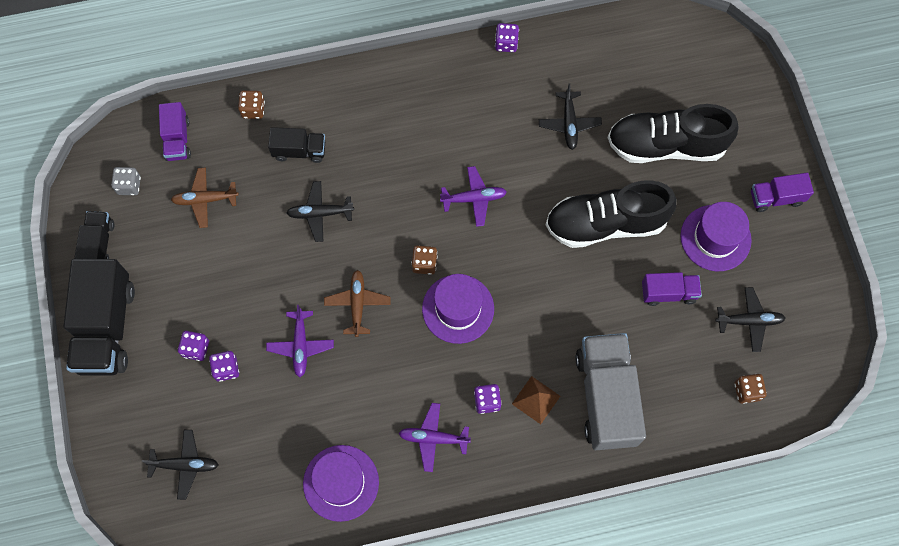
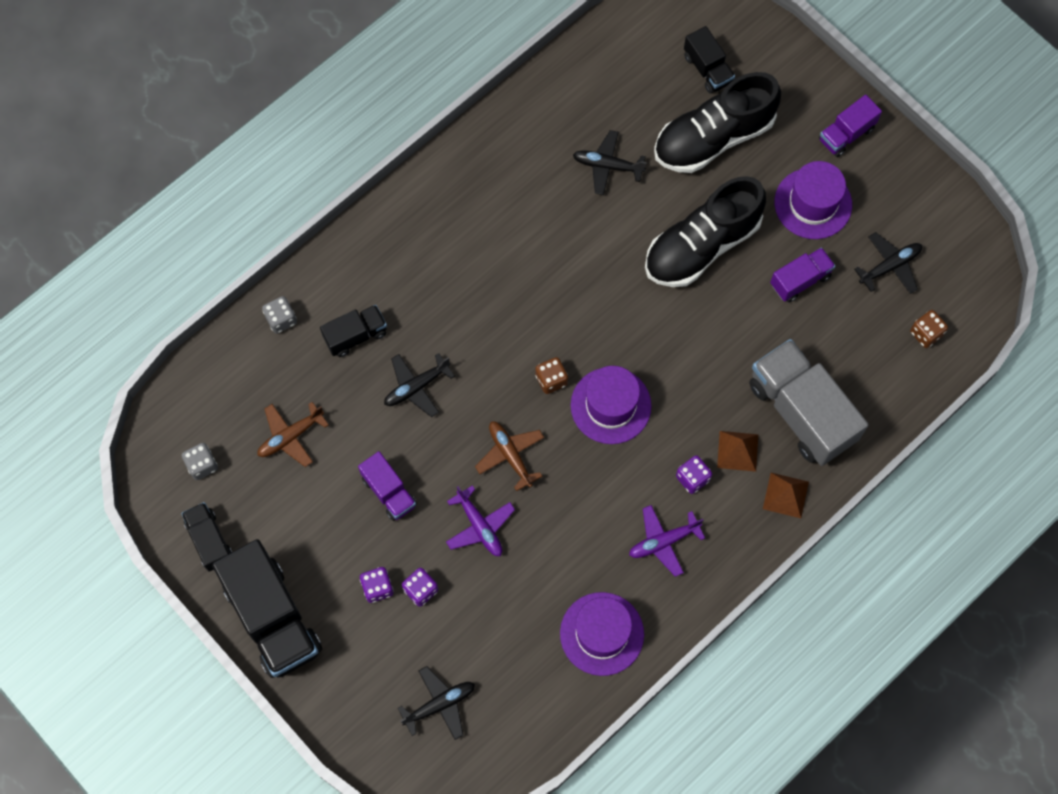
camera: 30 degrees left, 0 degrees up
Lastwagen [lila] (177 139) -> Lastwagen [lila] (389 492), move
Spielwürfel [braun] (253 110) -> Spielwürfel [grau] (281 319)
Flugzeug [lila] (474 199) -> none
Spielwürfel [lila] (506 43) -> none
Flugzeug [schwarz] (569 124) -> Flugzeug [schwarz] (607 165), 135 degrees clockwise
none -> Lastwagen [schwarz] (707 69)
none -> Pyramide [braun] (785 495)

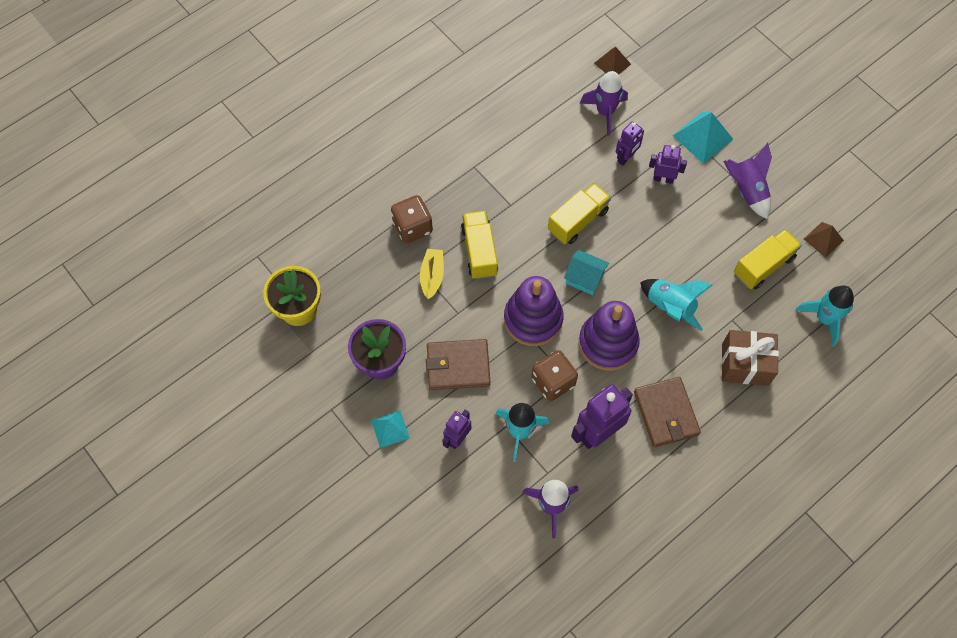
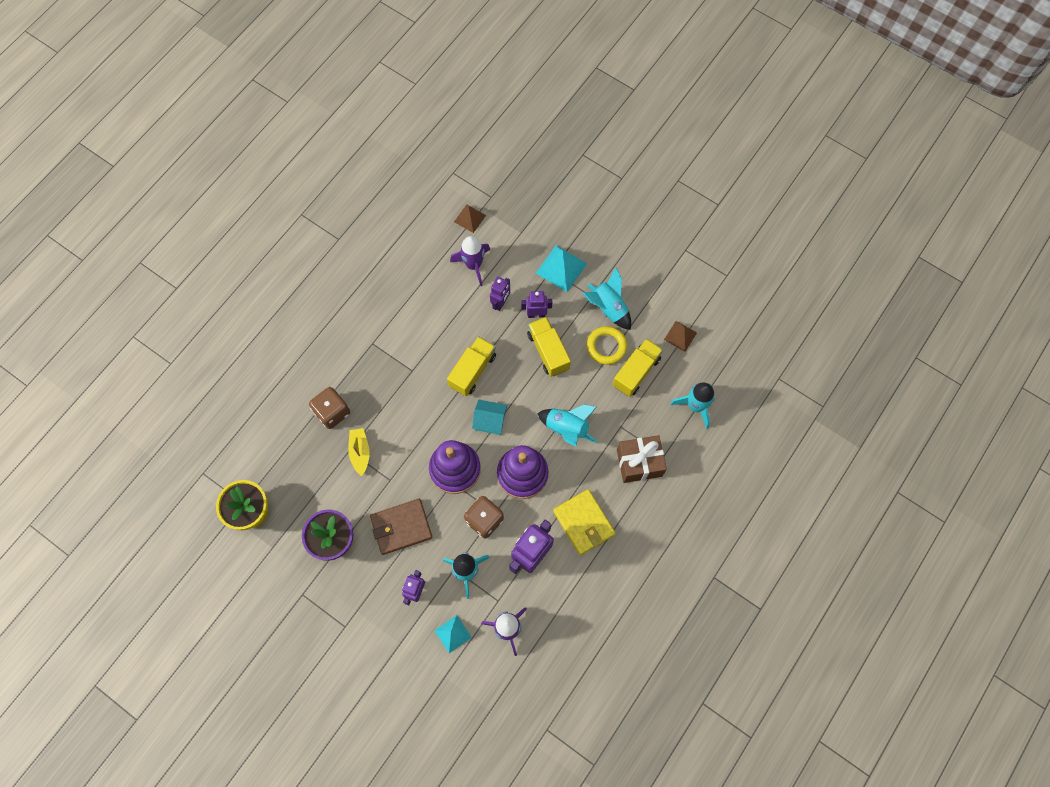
camera: 15 degrees left, 5 degrees up
Pyramide [türkis] (390 429) -> Pyramide [türkis] (453 634), move
Lastwagen [gelb] (479 251) -> Lastwagen [gelb] (548 351), move
Geldbörse [braun] (666 413) -> Geldbörse [gelb] (584 522)
Rakete [lila] (747 190) -> Rakete [türkis] (608 308)
none -> Ring [gelb] (606 346)

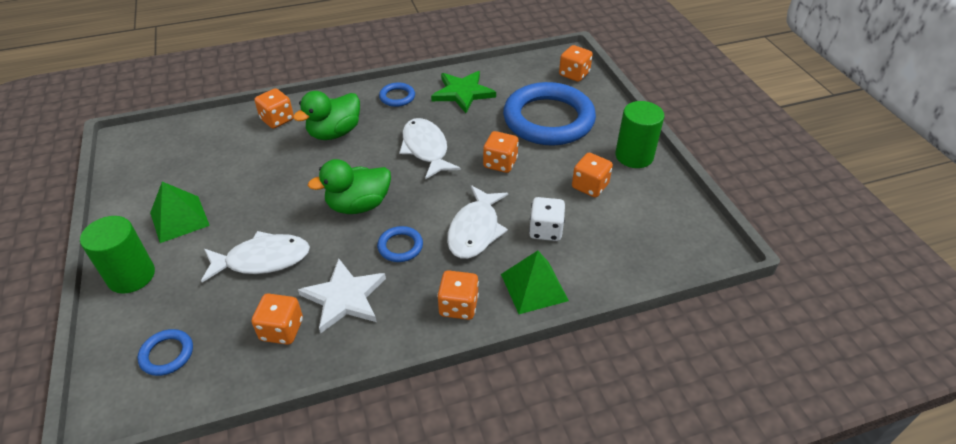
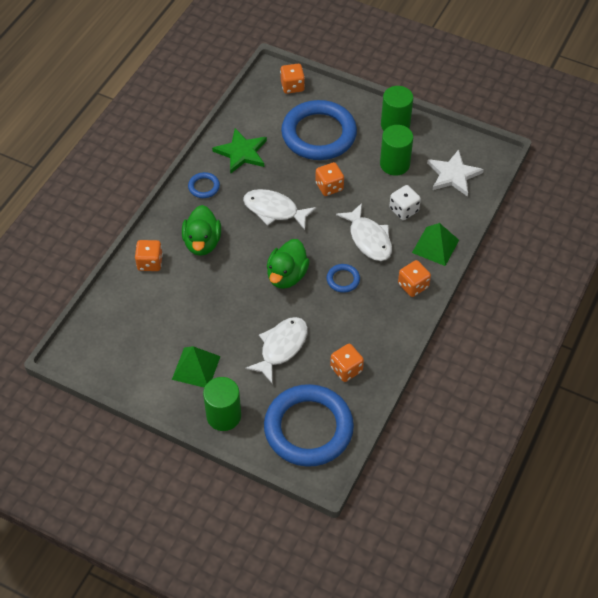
camera: 45 degrees left, 10 degrees up
Ring [blau] (167 354) -> Ring [blau] (308 428), x2.45
Stern [weiß] (344 297) -> Stern [weiß] (453 175), move
Spielwürfel [orange] (590 186) -> Vollzylinder [grün] (394 164)

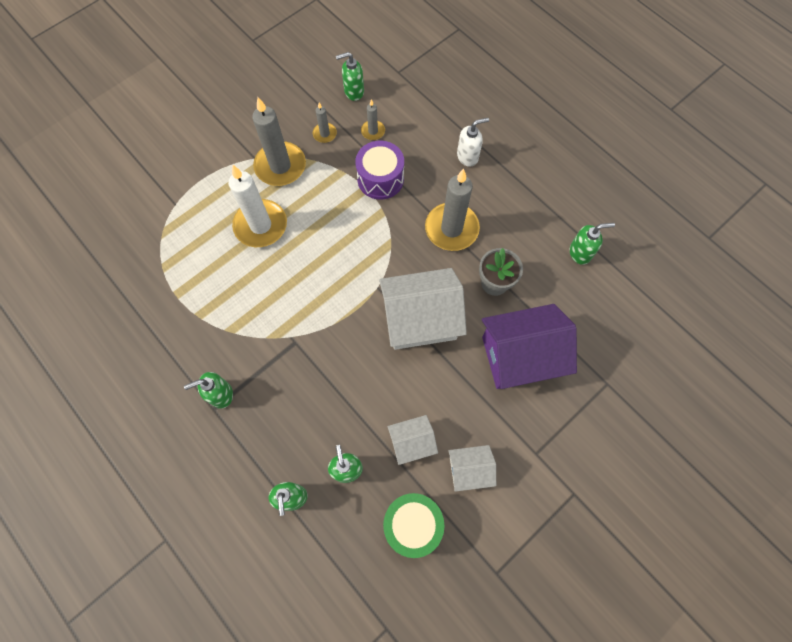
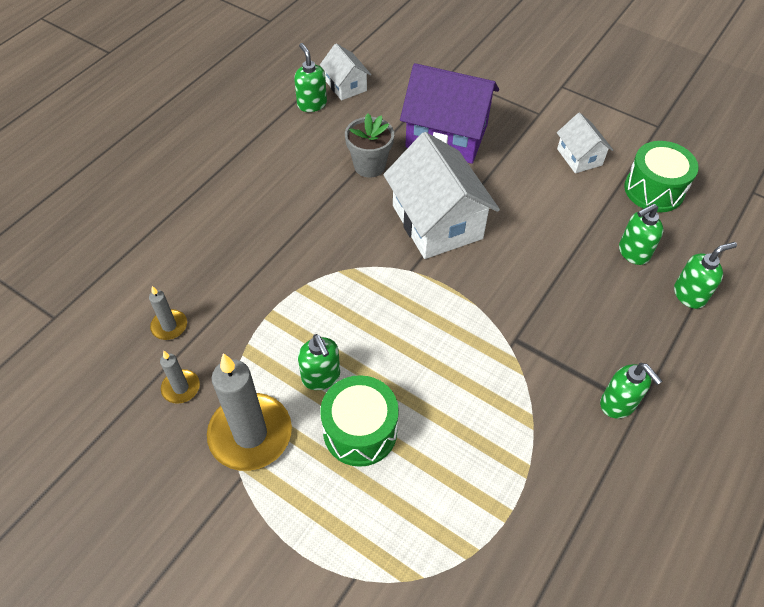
camera: 105 degrees left, 15 degrees down
Kerze [weiß] (260 225) -> Trommel [grün] (360 431)
Seifenspender [grün] (353 92) -> Seifenspender [grün] (321 377), move
Trommel [lila] (380 179) -> none
Haus [weiß] (412 442) -> Haus [weiß] (346 86), move
Kerze [grau] (451 229) -> none
Seifenspender [weiß] (467 156) -> none
Haus [lila] (520 356) -> Haus [lila] (446 136), 45 degrees counterclockwise

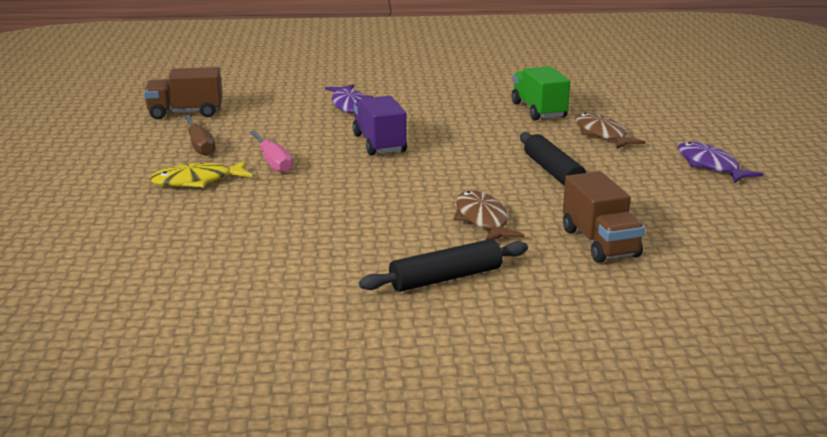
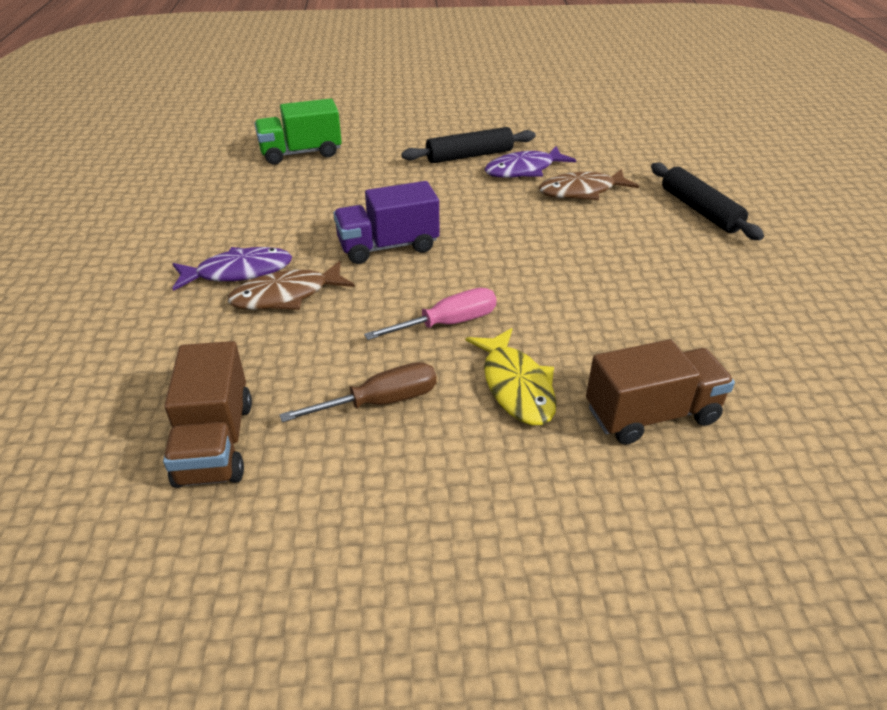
camera: 90 degrees left, 15 degrees up
Lastwagen [braun] (600 243) -> Lastwagen [braun] (651 414), move
Fisch [braun] (602 134) -> Fisch [braun] (286 295), move
Fisch [lila] (710 165) -> Fisch [lila] (524 170), move

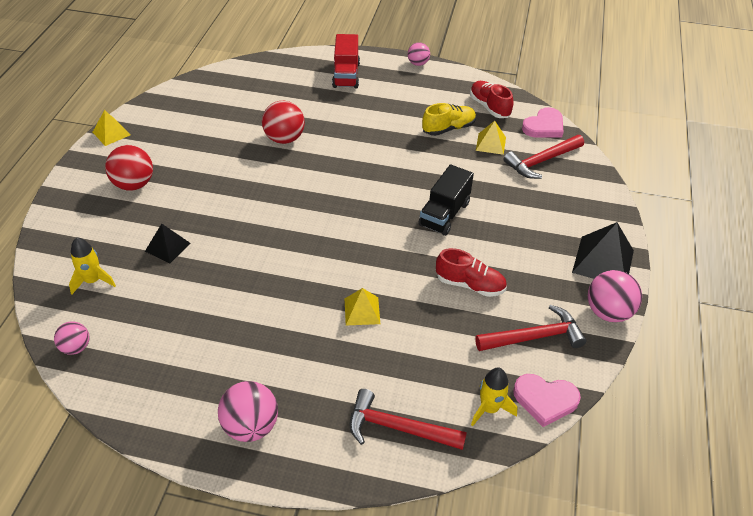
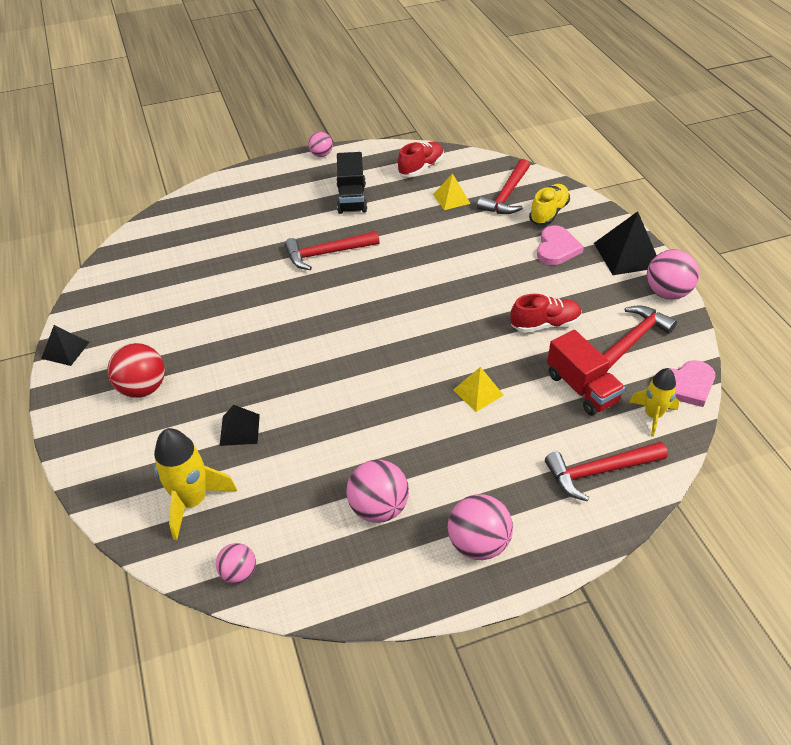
camera: 30 degrees left, 0 degrees up
Rakete [gelb] (93 281) -> Rakete [gelb] (192 501), x1.54
Pyramide [gelb] (111 133) -> Pyramide [schwarz] (65 350)
Ball [rot] (284 139) -> none
Lastwagen [rot] (346 75) -> Lastwagen [rot] (581 388), move
Lastwagen [schwarz] (444 214) -> Lastwagen [schwarz] (351 198), move
Schuh [gelb] (448 128) -> Schuh [gelb] (548 213), move
Schuh [rot] (489 107) -> Schuh [rot] (421 168), 105 degrees clockwise
Herz [rosa] (544 126) -> Herz [rosa] (557 248), move
none -> Hammer [rot] (327 253)
none -> Ball [rosa] (378 508)

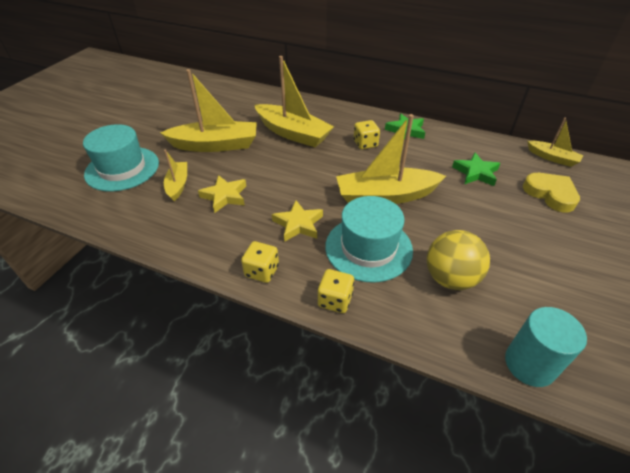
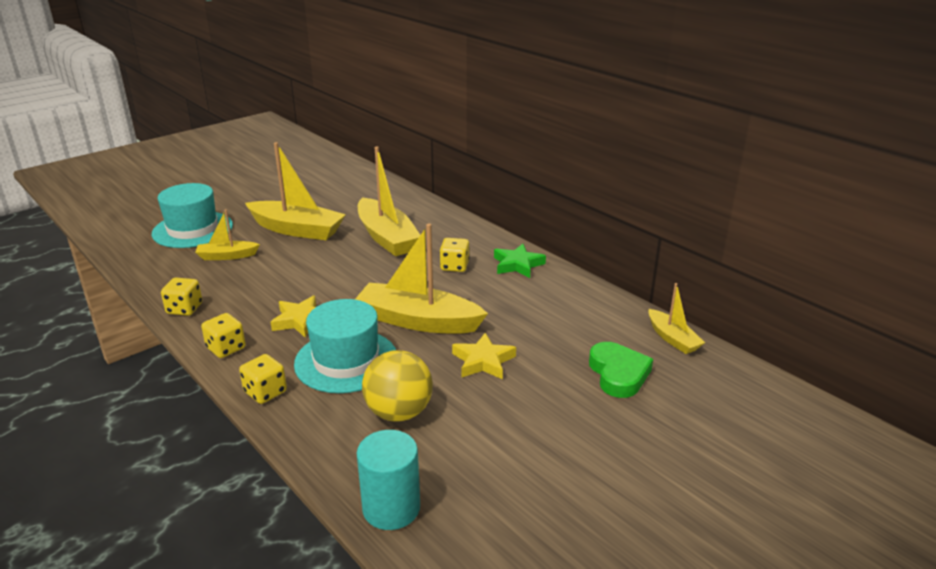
camera: 25 degrees right, 15 degrees down
Boot [gelb] (178 185) -> Boot [gelb] (227 256), 120 degrees counterclockwise
Stern [gelb] (225 196) -> Stern [gelb] (483 361), move
Stern [grün] (476 173) -> none
Herz [gelb] (550 194) -> Herz [grün] (618 374)
none -> Spielwürfel [gelb] (184 309)

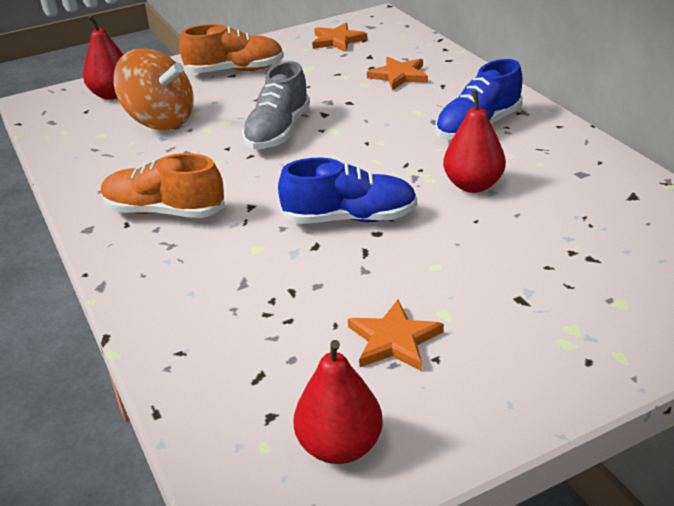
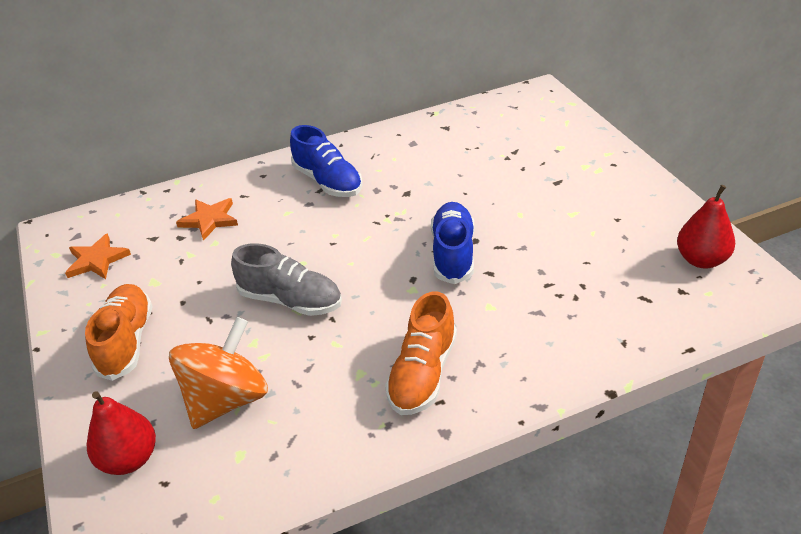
camera: 85 degrees left, 5 degrees up
Stern [orange] (394 340) -> none
Birne [rot] (473 185) -> none

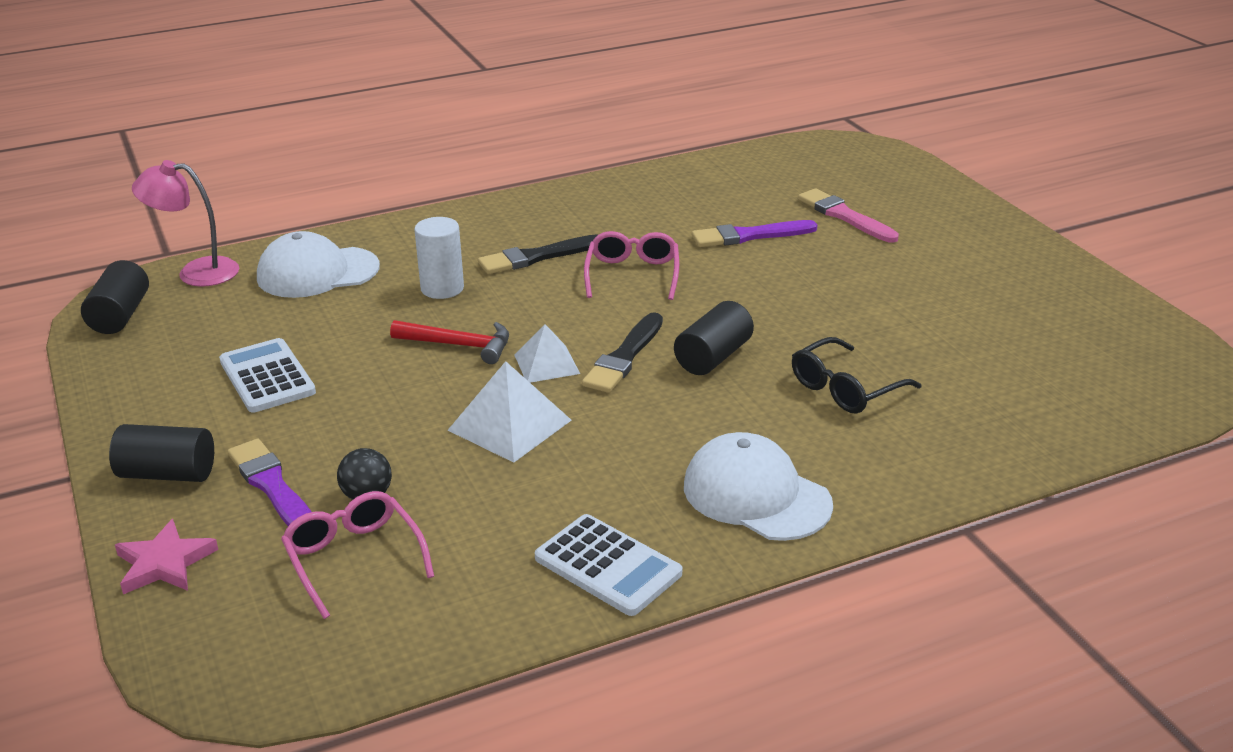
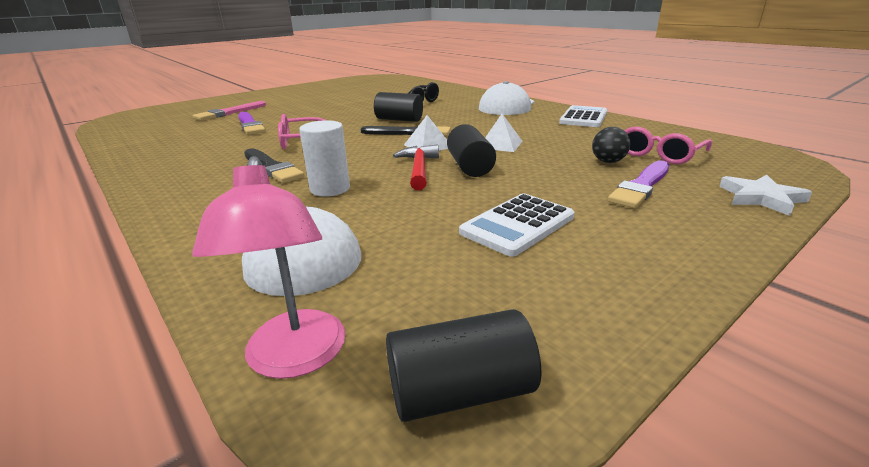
camera: 105 degrees left, 5 degrees down
Vollzylinder [schwarz] (167 474) -> Vollzylinder [schwarz] (470 167), move
Stern [rosa] (164 563) -> Stern [weiß] (761 198)
Pyramide [weiß] (509 425) -> Pyramide [weiß] (500 144), x0.66

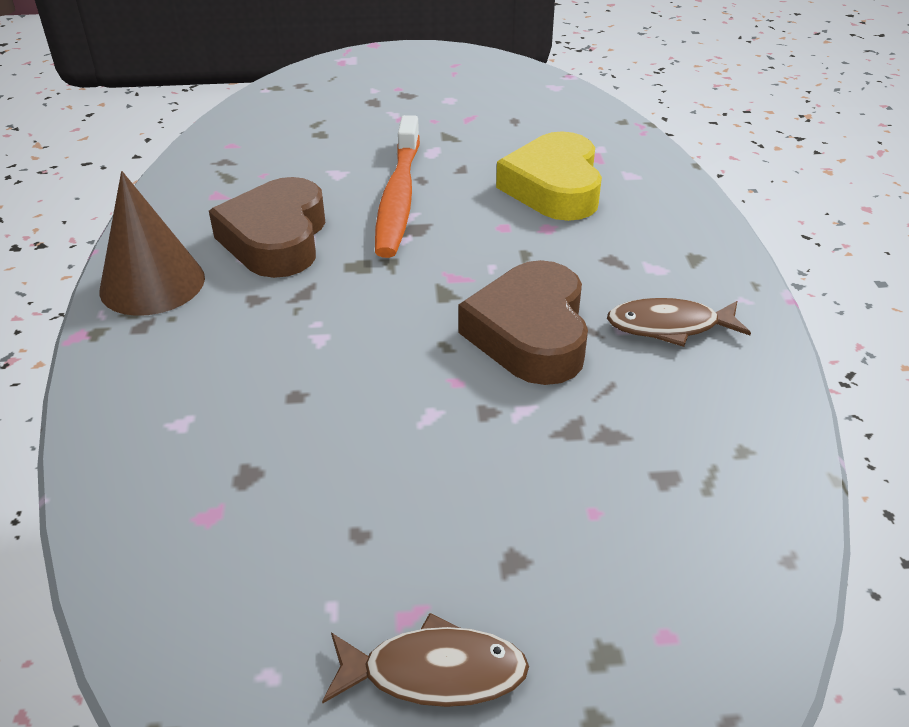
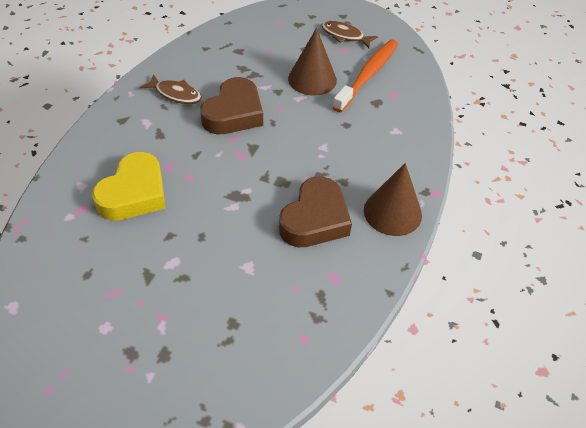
camera: 155 degrees left, 10 degrees up
Zahnbürste [orange] (399 197) -> Zahnbürste [orange] (368 75), move
none -> Kegel [braun] (312 79)

